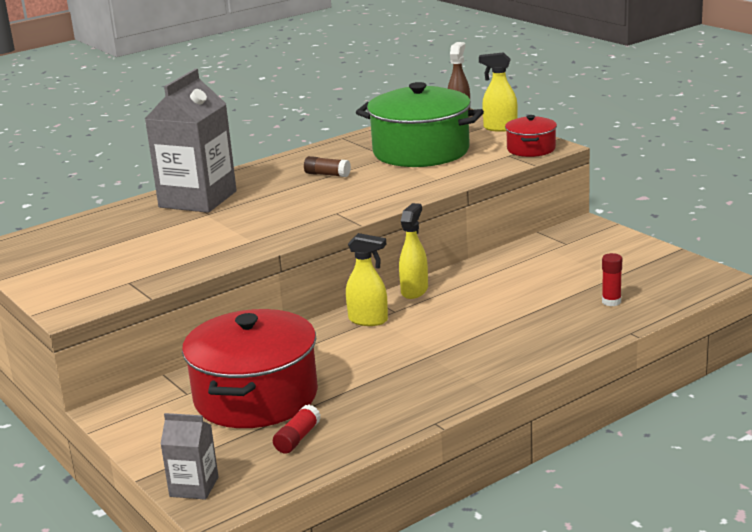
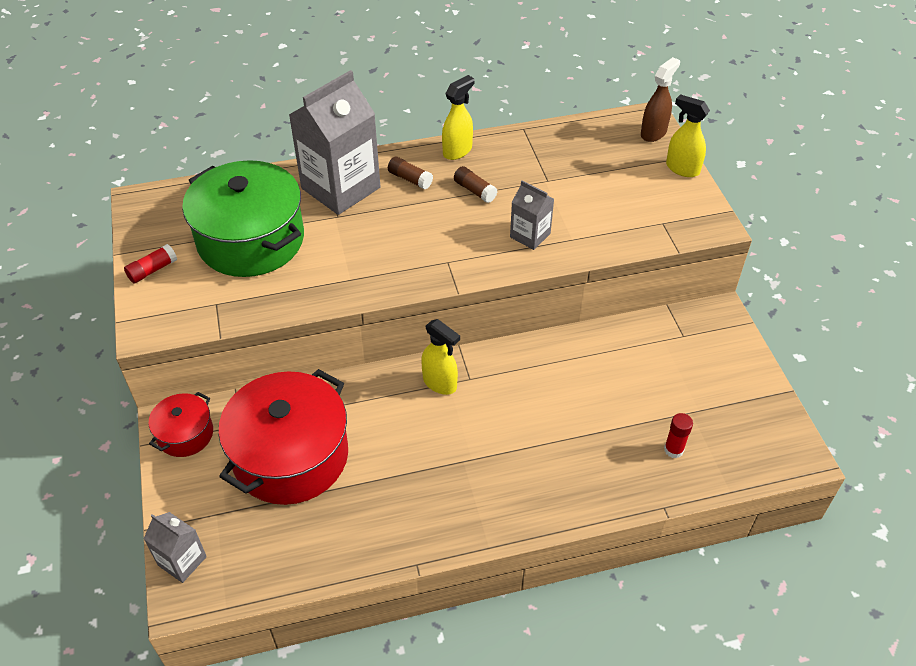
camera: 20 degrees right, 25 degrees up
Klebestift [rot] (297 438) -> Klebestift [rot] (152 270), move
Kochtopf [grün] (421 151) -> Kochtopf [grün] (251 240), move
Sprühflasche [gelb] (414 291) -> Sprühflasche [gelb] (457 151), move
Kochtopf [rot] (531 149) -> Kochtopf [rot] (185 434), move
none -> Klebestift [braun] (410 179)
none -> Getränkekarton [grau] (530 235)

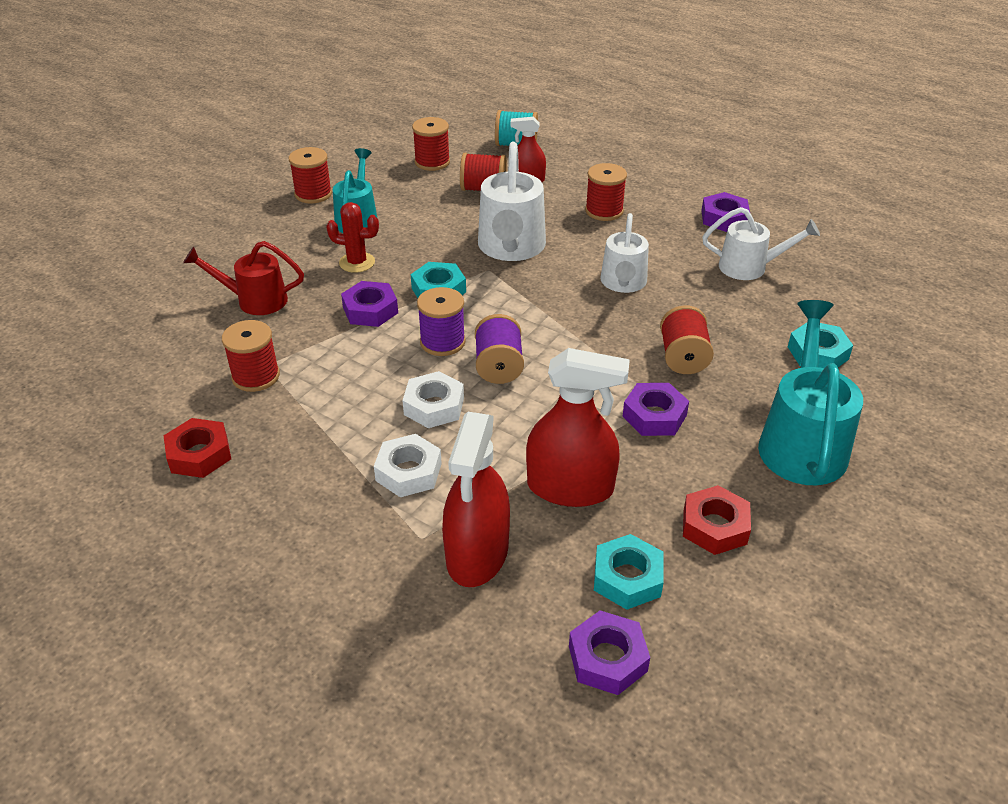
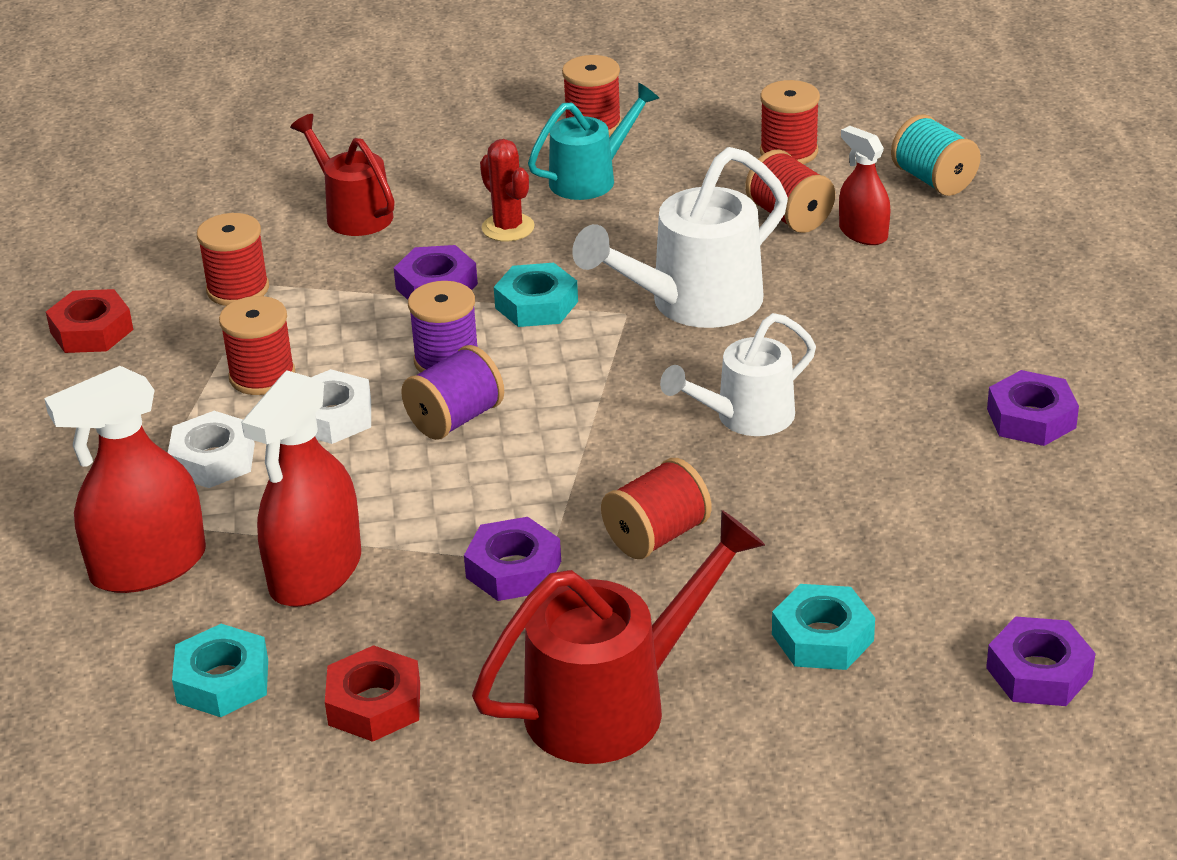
camera: 50 degrees right, 5 degrees down
Sprühflasche [rot] (570 487) -> Sprühflasche [rot] (315 573), 60 degrees clockwise
Sechskantmutter [lila] (607 658) -> Sechskantmutter [lila] (1039 672), move
Garnrolle [rot] (604 211) -> Garnrolle [rot] (262 376), move
Gießkanne [weiß] (750 267) -> none
Gießkanne [türkis] (802 441) -> Gießkanne [rot] (614 703)

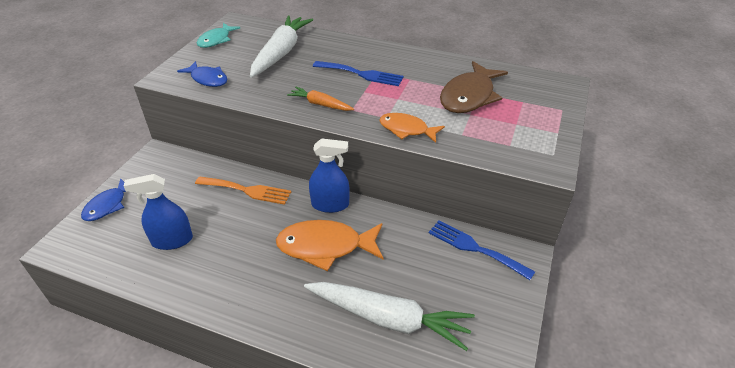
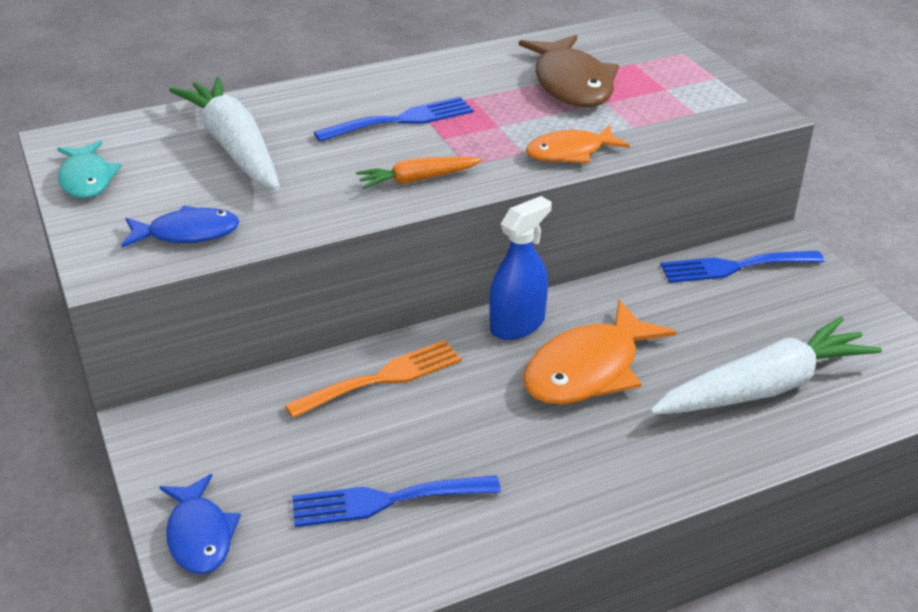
camera: 45 degrees left, 5 degrees down
Sprühflasche [blau] (172 240) -> Gabel [blau] (386 501)

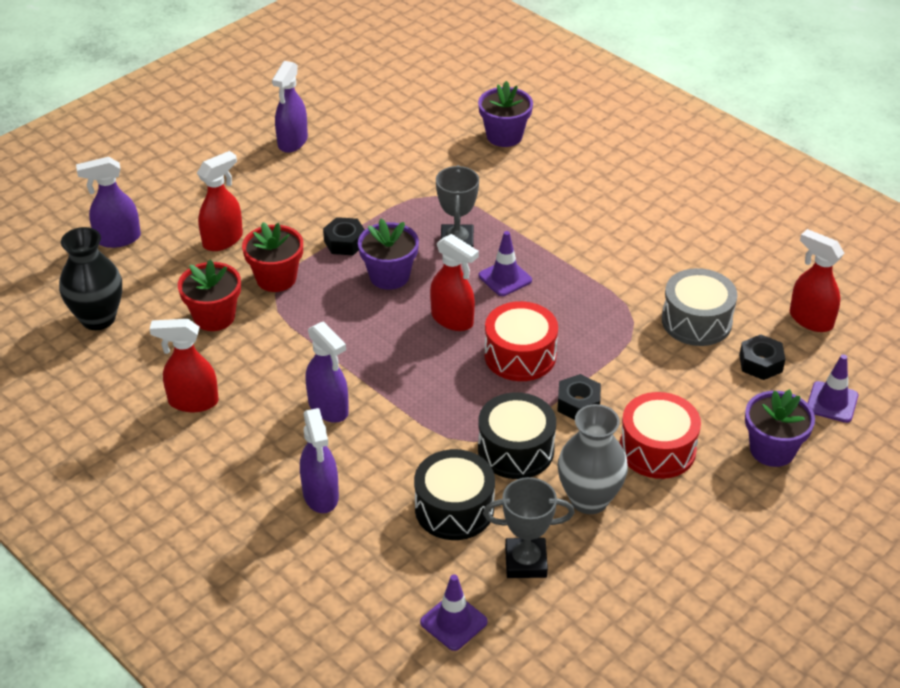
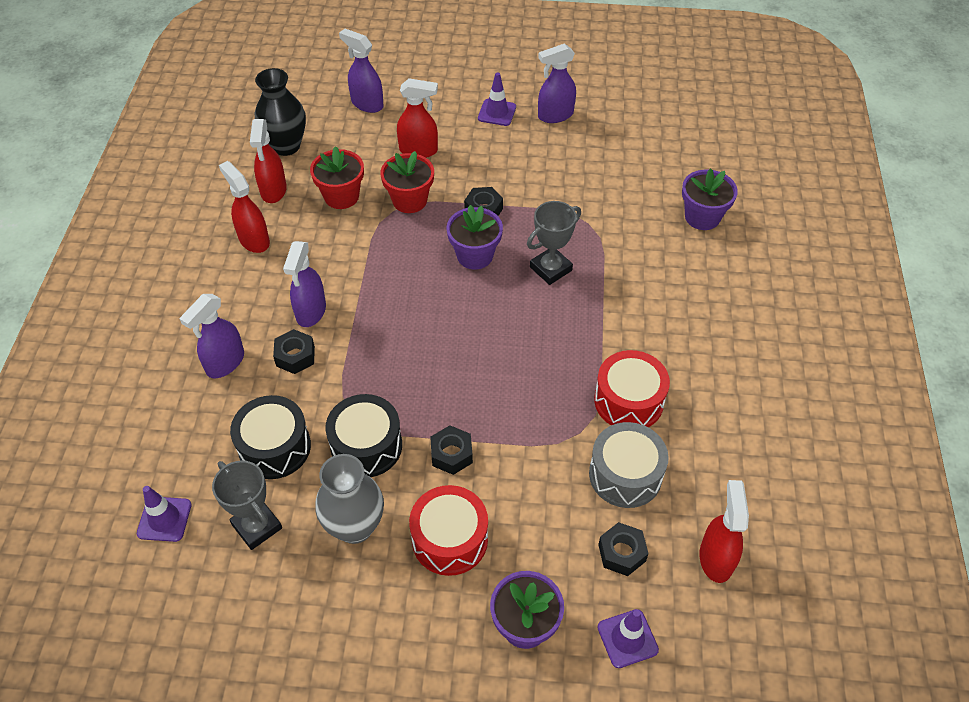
camera: 50 degrees right, 10 degrees up
Sprühflasche [rot] (452 319) -> Sprühflasche [rot] (273 191), move
Leitkegel [lila] (505 278) -> Leitkegel [lila] (497 112), move
Trommel [rot] (520 355) -> Trommel [rot] (628 401), move
none -> Sechskantmutter [schwarz] (295 356)

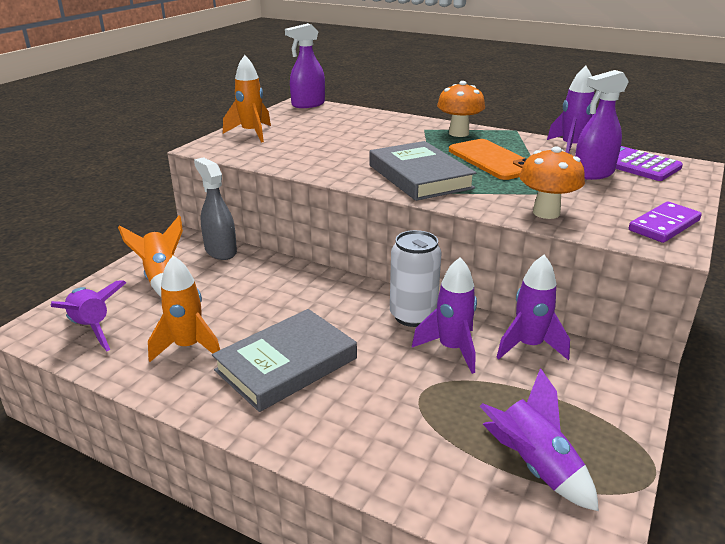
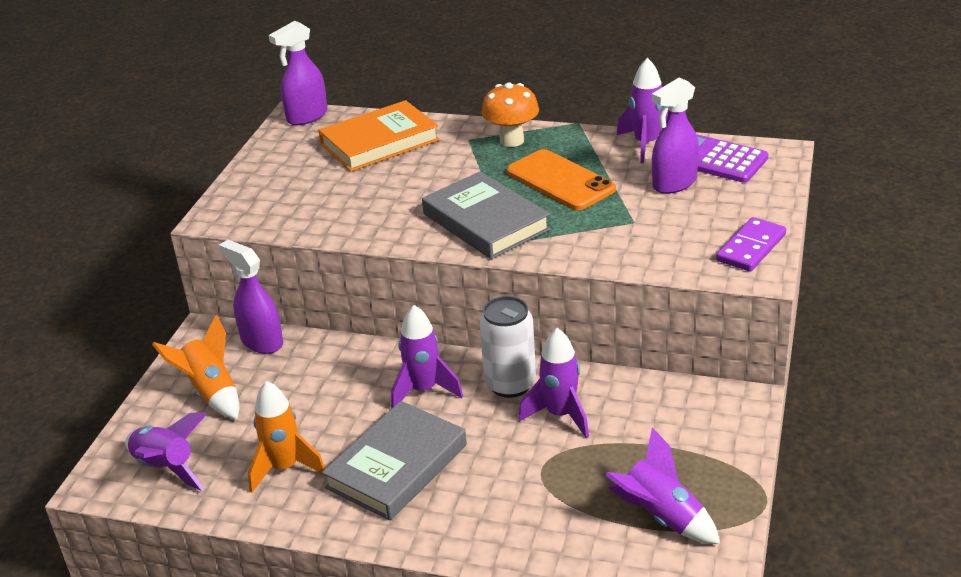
camera: 10 degrees left, 5 degrees up
Sprühflasche [grau] (220 251) -> Sprühflasche [lila] (261 342)
Rakete [orange] (251 133) -> none
Rakete [lila] (529 346) -> Rakete [lila] (424 390), move
Pilz [orange] (546 213) -> none
none -> Buch [orange] (379 142)

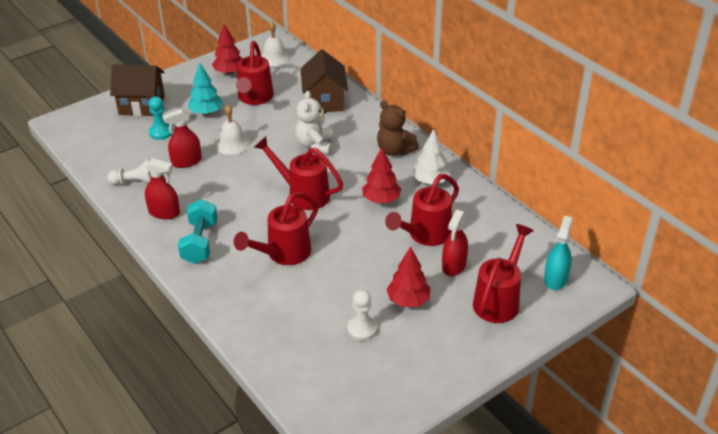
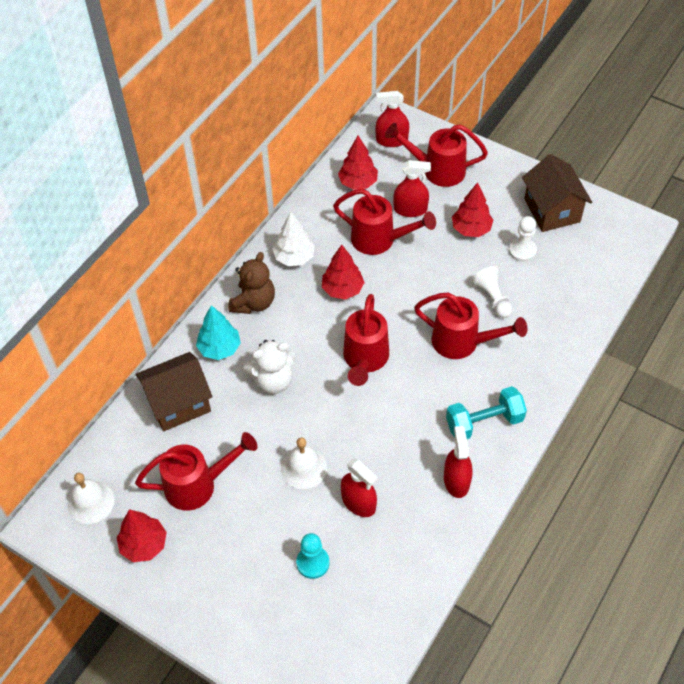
camera: 110 degrees left, 15 degrees up
Bauer [weiß] (135 182) -> Bauer [weiß] (492 298), move
Haus [braun] (142 105) -> Haus [braun] (552 210), move
Baum [türkis] (206 112) -> Baum [türkis] (219 348), move
Sprühflasche [türkis] (555 279) -> Sprühflasche [rot] (391 140)
none -> Baum [rot] (358 183)

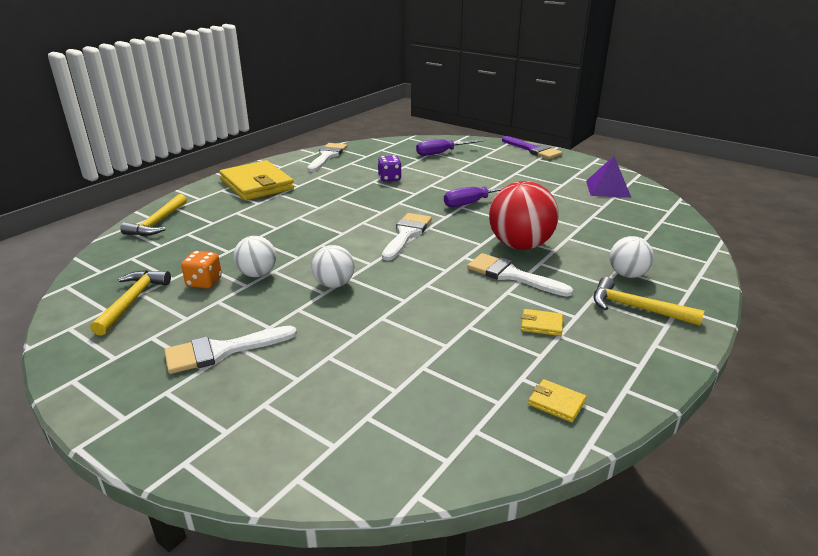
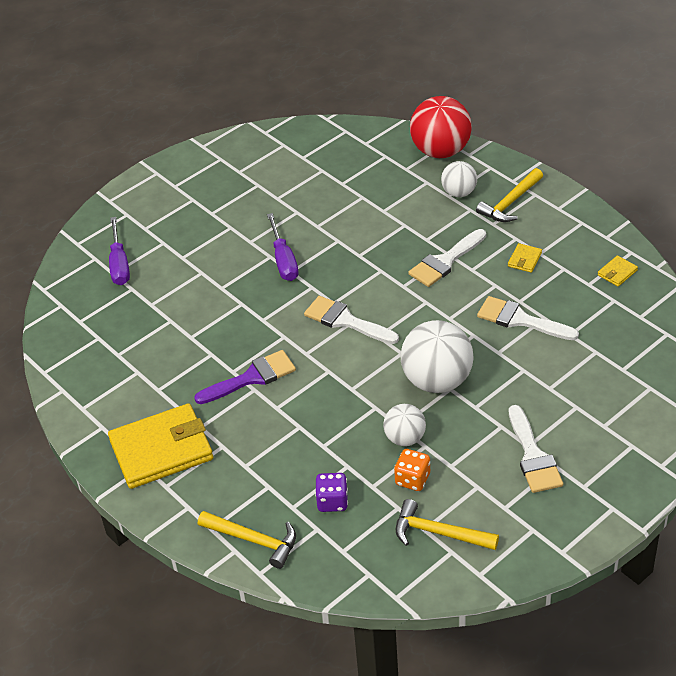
camera: 75 degrees left, 15 degrees up
Pinsel [weiß] (327 156) -> Pinsel [weiß] (520 320), move
Ball [weiß] (334 284) -> Ball [weiß] (437 381), x1.76
Spielwürfel [lila] (389 178) -> Spielwürfel [lila] (332 501), move
Ball [rot] (520 245) -> Ball [rot] (440 151), move
Pinsel [lila] (533 150) -> Pinsel [lila] (251 378), move
Pyramide [lila] (608 189) -> none

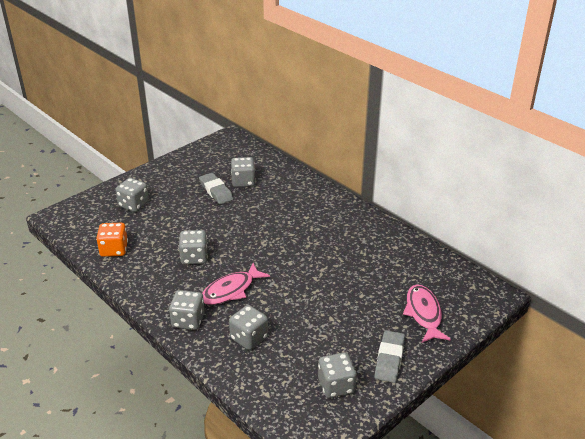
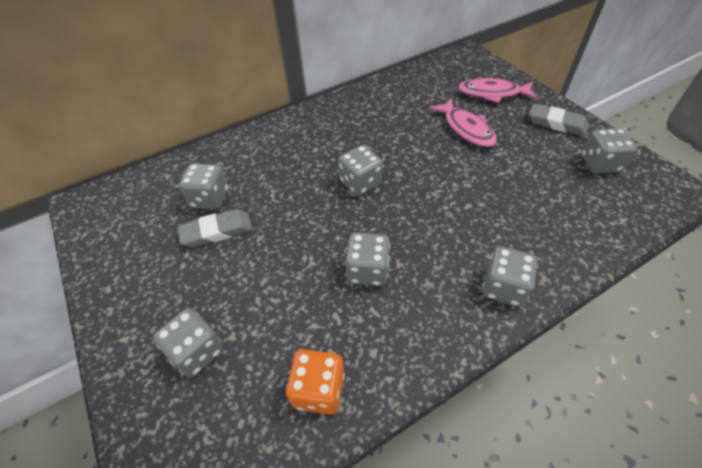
camera: 75 degrees left, 15 degrees up
Fisch [rosa] (231 290) -> Fisch [rosa] (466 129), move
Spielwürfel [grau] (249 338) -> Spielwürfel [grau] (360 182), move

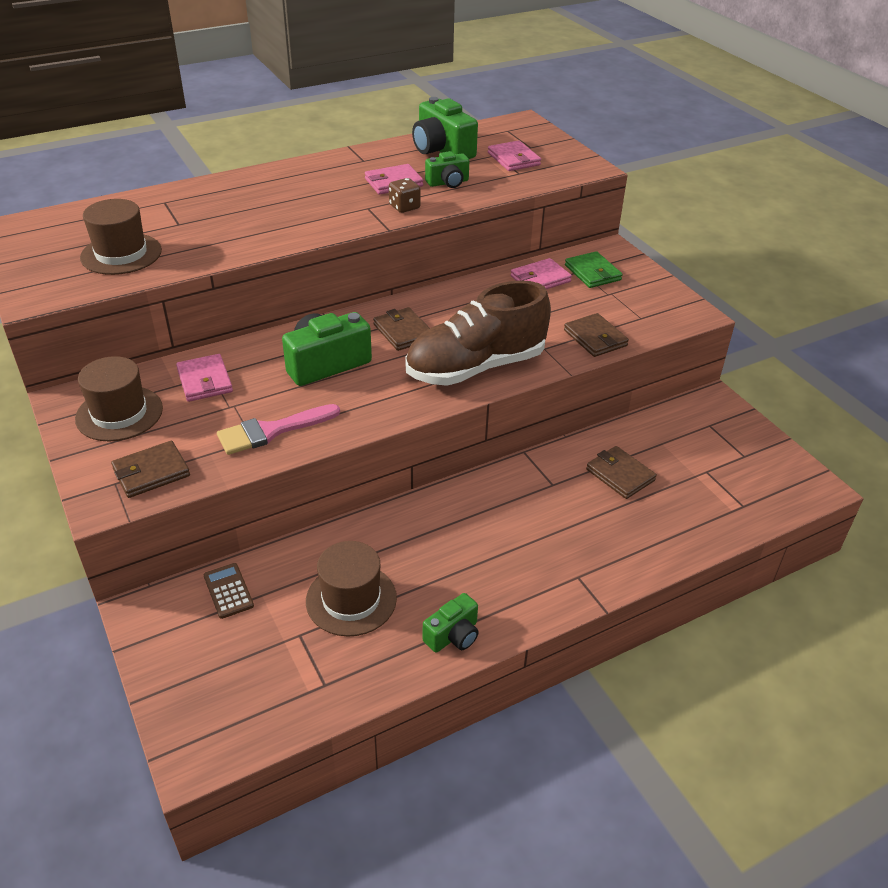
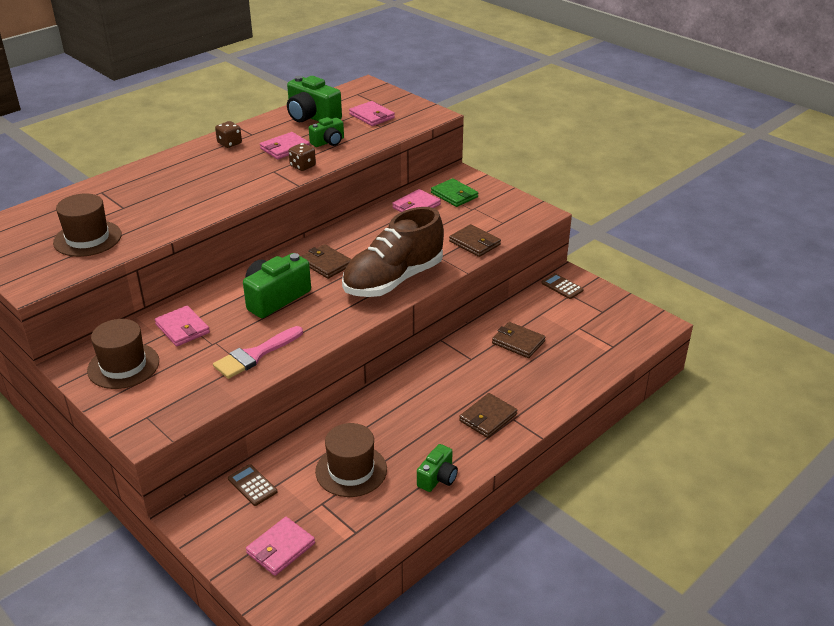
camera: 15 degrees left, 5 degrees down
Geldbörse [braun] (151 472) -> Geldbörse [braun] (488 418), move
none -> Spielwürfel [braun] (229 143)
none -> Geldbörse [rosa] (281 548)
none -> Taschenrechner [braun] (562 287)

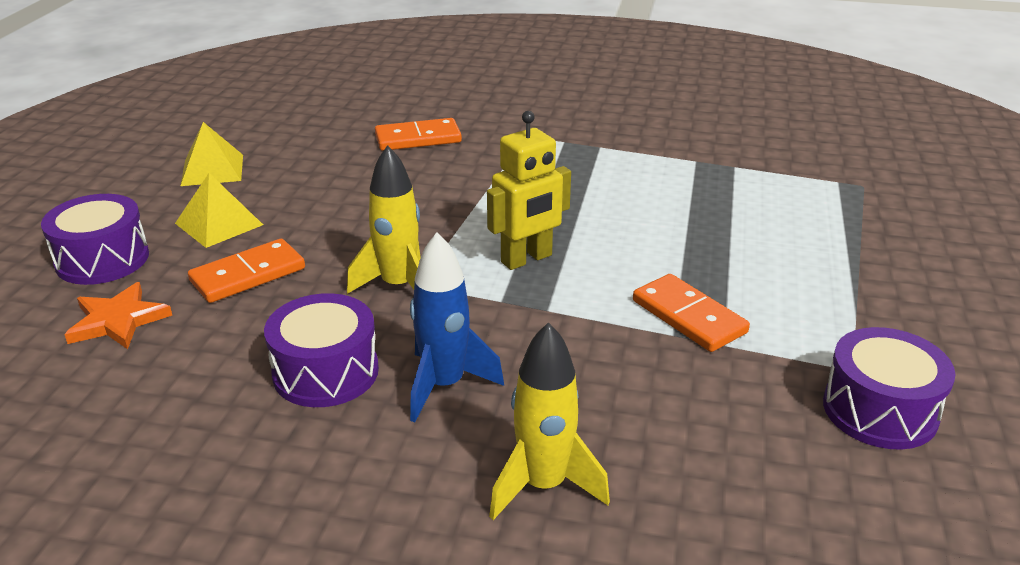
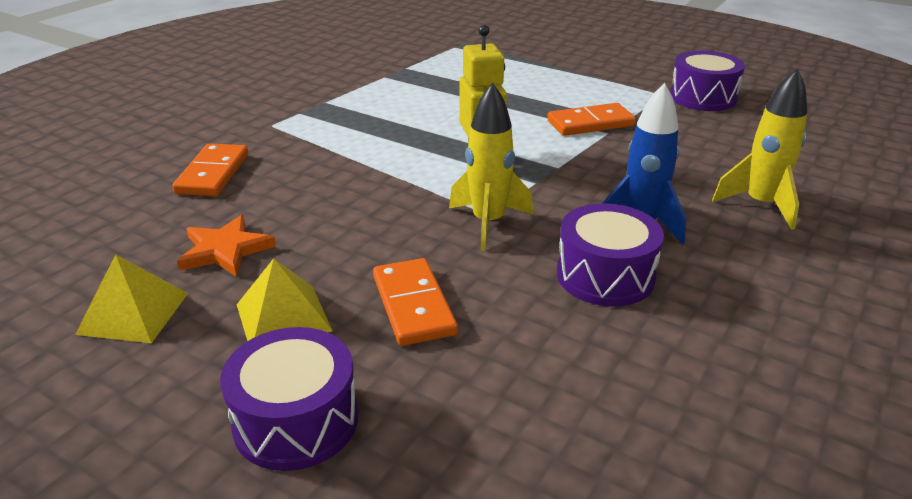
camera: 70 degrees left, 0 degrees up
Stern [orange] (118 320) -> Stern [orange] (225 250), move

